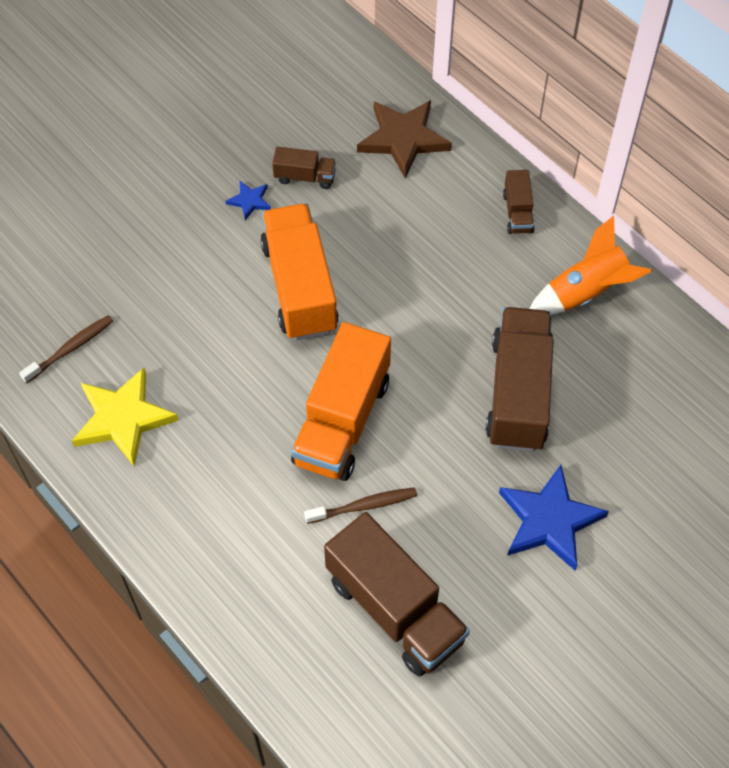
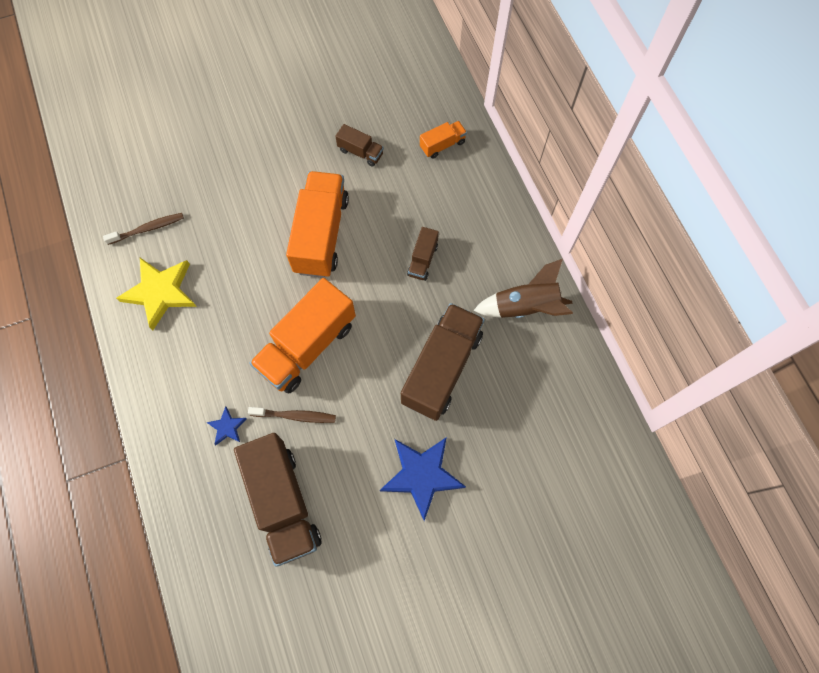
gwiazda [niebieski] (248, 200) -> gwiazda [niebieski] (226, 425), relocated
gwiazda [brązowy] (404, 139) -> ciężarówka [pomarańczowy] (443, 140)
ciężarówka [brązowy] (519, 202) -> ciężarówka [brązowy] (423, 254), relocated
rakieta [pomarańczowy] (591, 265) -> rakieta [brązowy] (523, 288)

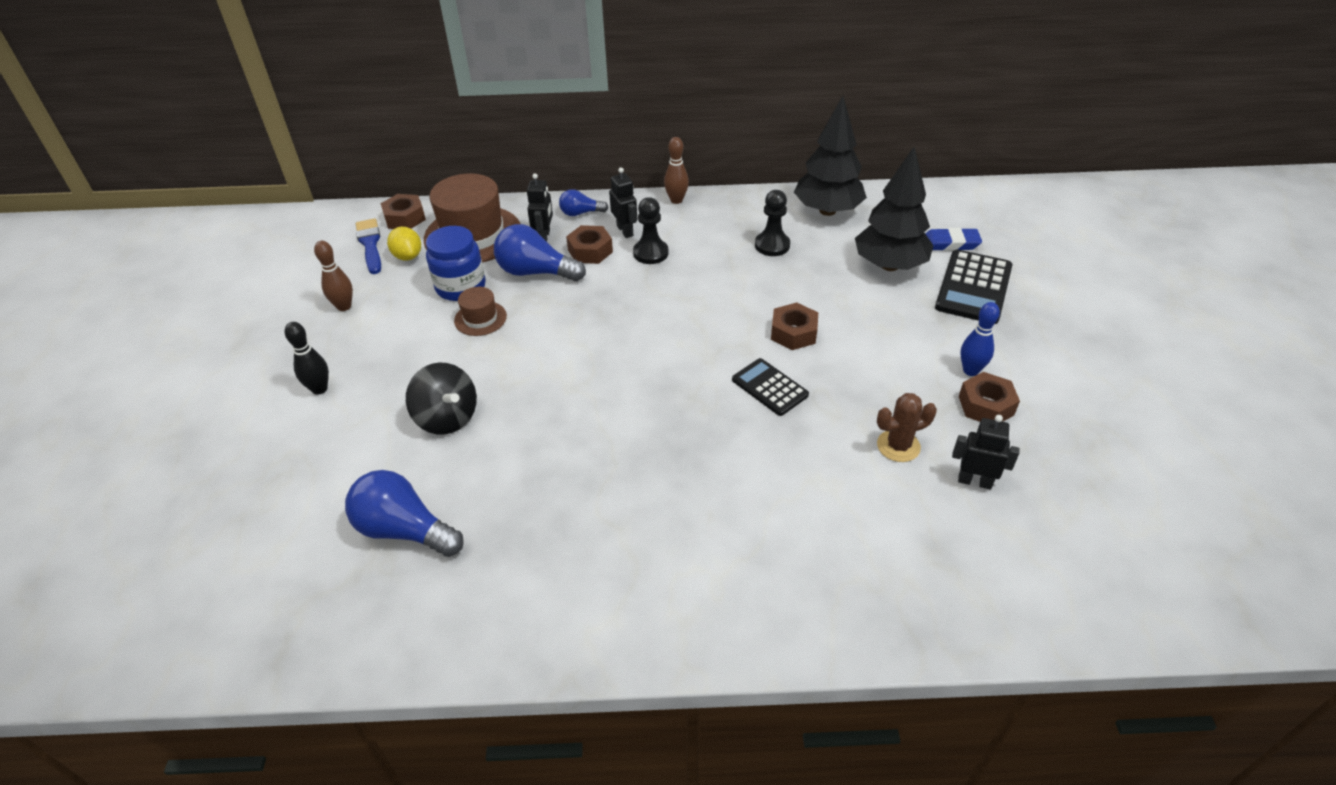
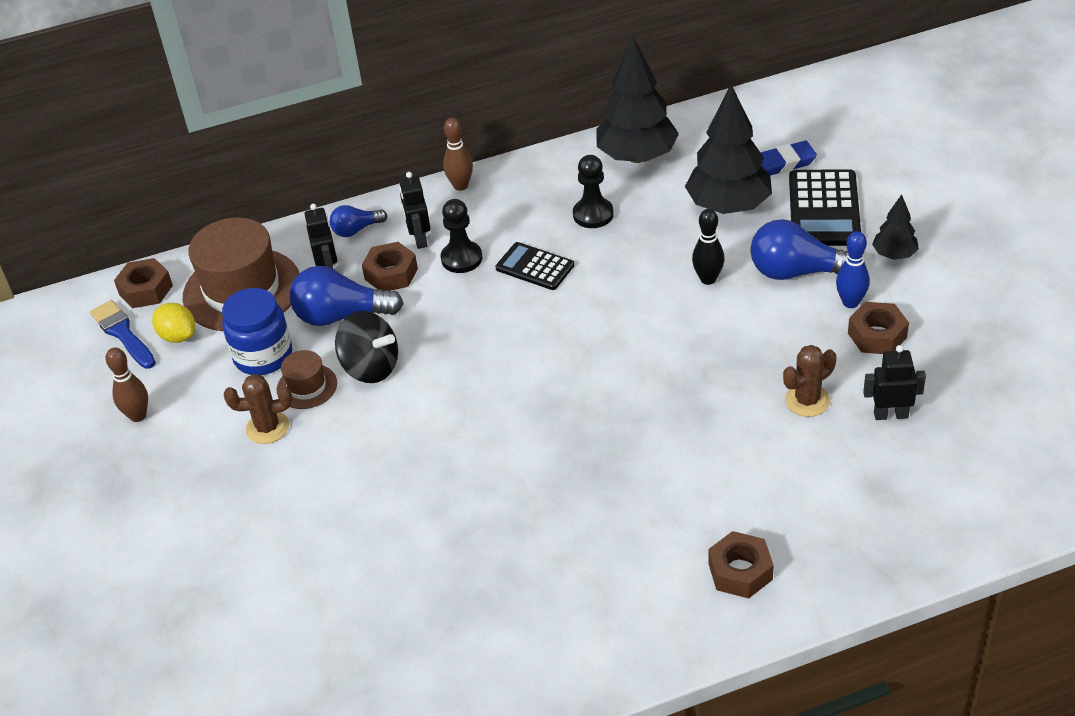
kręgiel [czarny] (307, 358) -> kręgiel [czarny] (708, 247), relocated
żarówka [niebieski] (404, 513) -> żarówka [niebieski] (799, 249), relocated
bączek [czarny] (441, 399) -> bączek [czarny] (366, 347), relocated
robot [czarny] (623, 203) -> robot [czarny] (414, 210), 150 degrees counterclockwise
kalkulator [czarny] (770, 387) -> kalkulator [czarny] (535, 266), relocated
nakrętka [brązowy] (794, 326) -> nakrętka [brązowy] (741, 564), relocated
none -> kaktus [brązowy] (258, 409)
none -> drzewko [czarny] (895, 227)

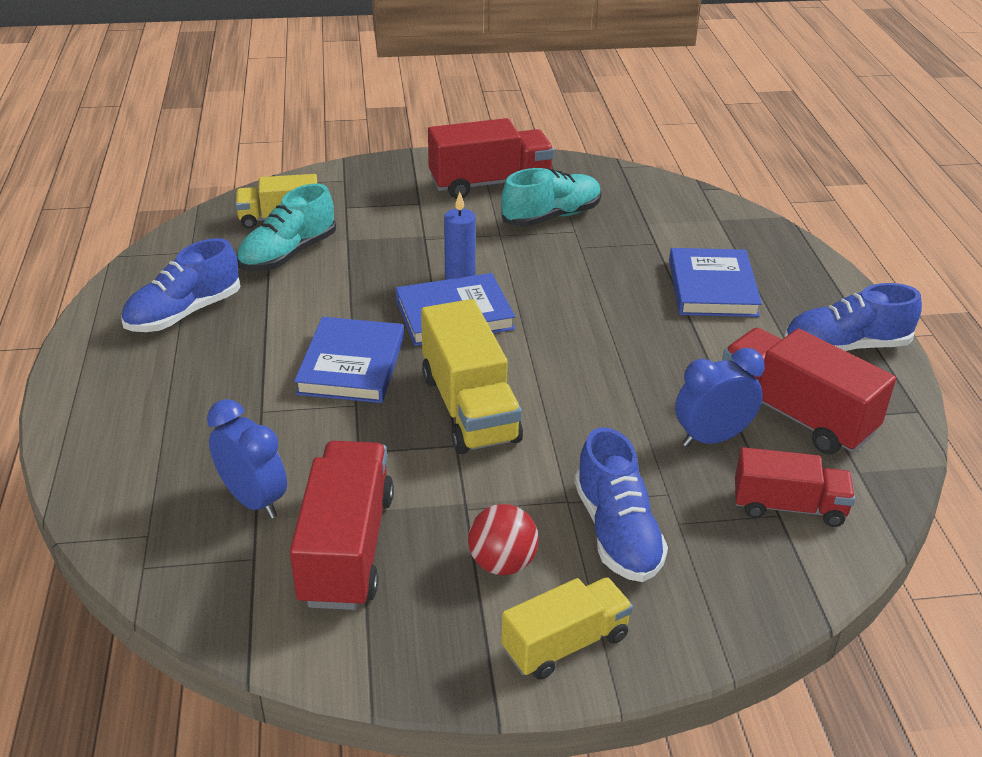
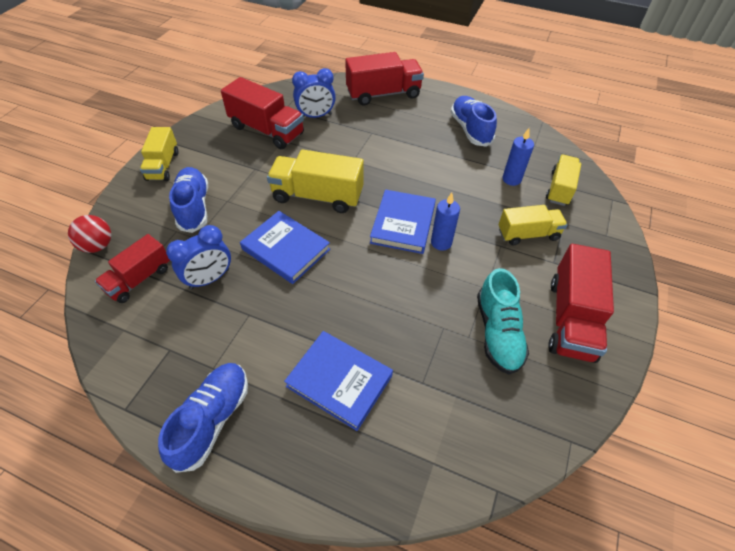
but [turkusowy] (286, 227) -> świeca [niebieski] (518, 157)
książka [niebieski] (349, 360) -> książka [niebieski] (285, 247), relocated
piłka [czerwony] (503, 539) -> piłka [czerwony] (89, 234), relocated
but [niebieski] (621, 504) -> but [niebieski] (188, 200), 60 degrees clockwise
budzik [niebieski] (720, 397) -> budzik [niebieski] (198, 257), 45 degrees clockwise
ciężarówka [czerwony] (809, 391) -> ciężarówka [czerwony] (384, 78), relocated
none -> ciężarówka [żółty] (533, 225)

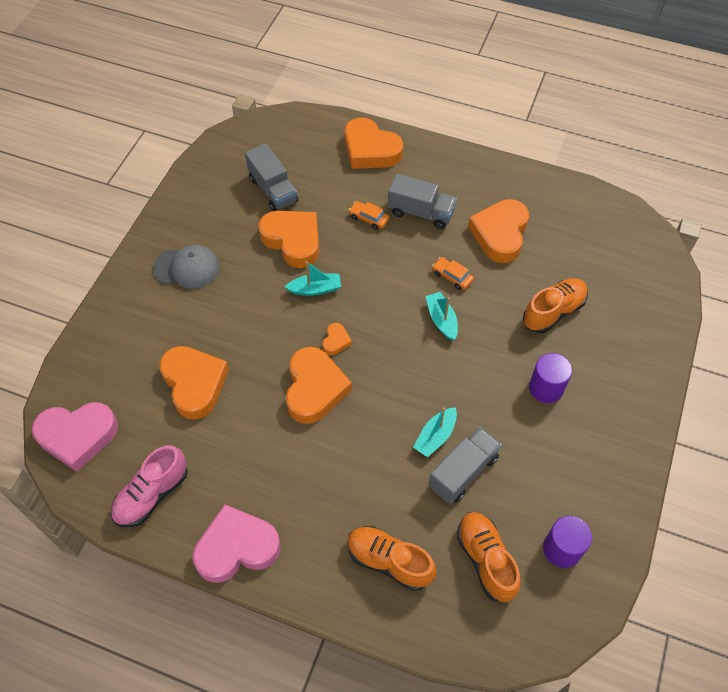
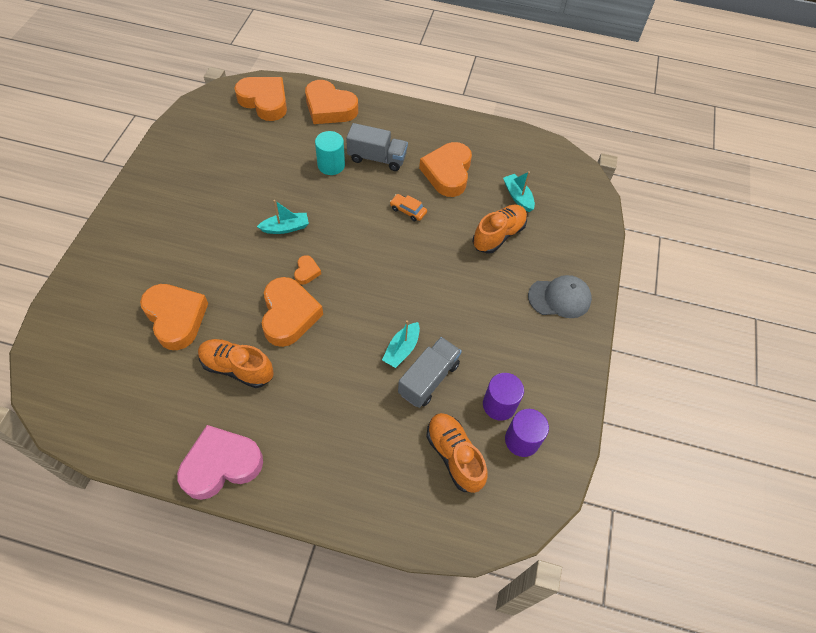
serce [różowy] (75, 437) -> none
but [różowy] (149, 486) -> none
czapka [szary] (186, 267) -> czapka [szary] (560, 296), relocated
ciężarówka [szary] (271, 177) -> none
serce [pomarańczowy] (288, 239) -> serce [pomarańczowy] (261, 99), relocated
but [pomarańczowy] (392, 558) -> but [pomarańczowy] (236, 363), relocated
samochód [pomarańczowy] (369, 215) -> walec [turkusowy] (330, 153)
łódka [turkusowy] (441, 316) -> łódka [turkusowy] (519, 191), relocated
walec [fioletowy] (550, 378) -> walec [fioletowy] (503, 397), relocated

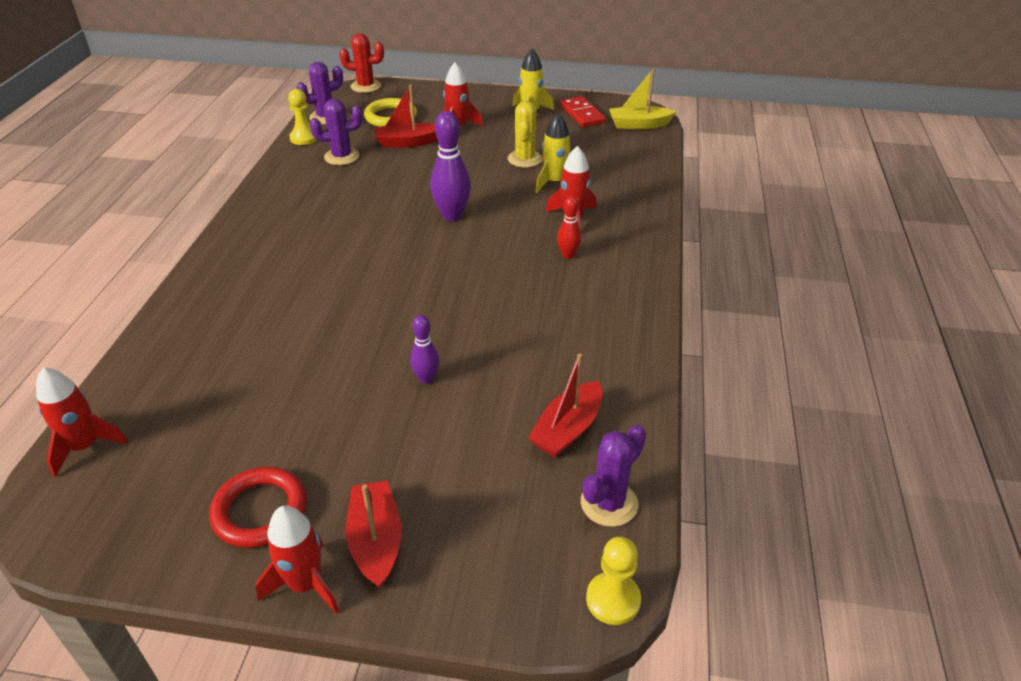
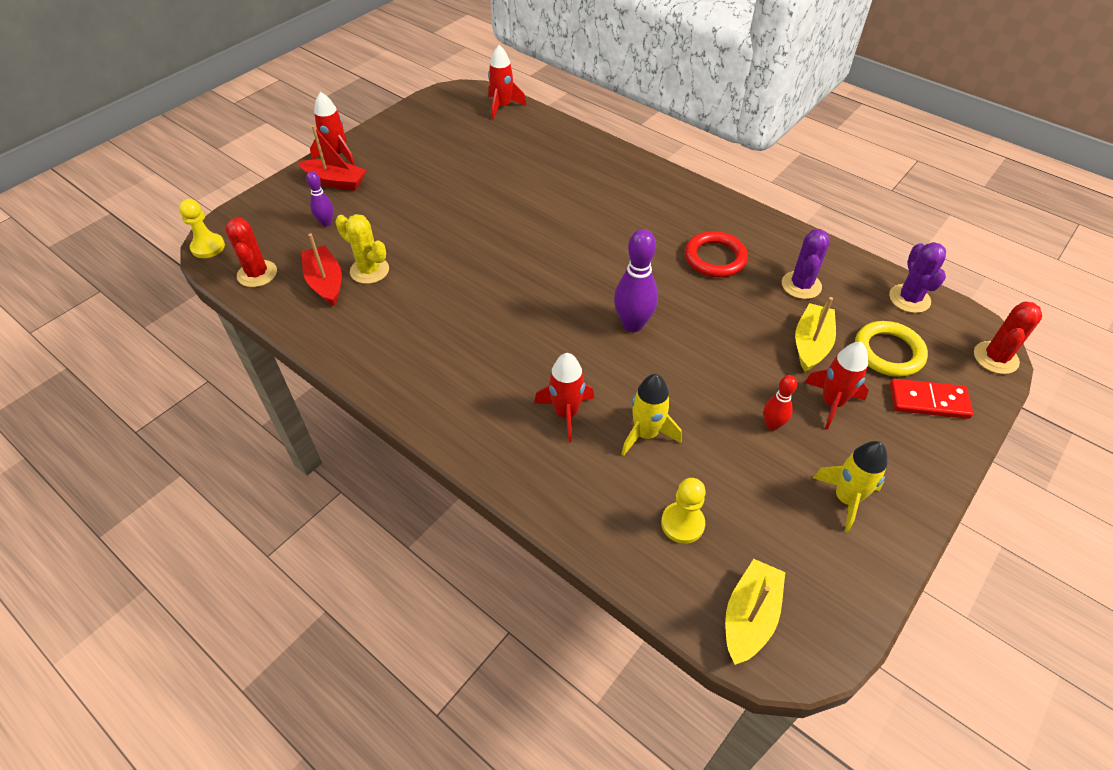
pierścień [czerwony] (258, 507) -> pierścień [czerwony] (716, 254), relocated
pionek [żółty] (302, 117) -> pionek [żółty] (683, 511), relocated
łódka [czerwony] (406, 116) -> łódka [żółty] (815, 334)
kręgiel [fioletowy] (424, 349) -> kręgiel [fioletowy] (319, 199), relocated
kaktus [żółty] (525, 134) -> kaktus [żółty] (362, 249), relocated
kręgiel [czerwony] (569, 227) -> kręgiel [czerwony] (780, 403), relocated
kostka domina [czerwony] (583, 111) -> kostka domina [czerwony] (931, 399), relocated
kaktus [fioletowy] (613, 476) -> kaktus [czerwony] (251, 252)

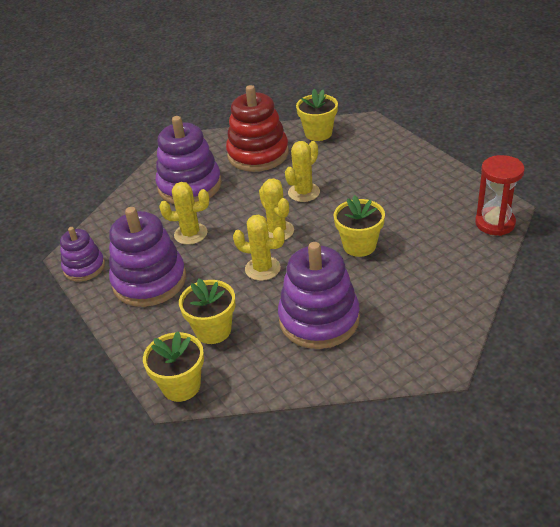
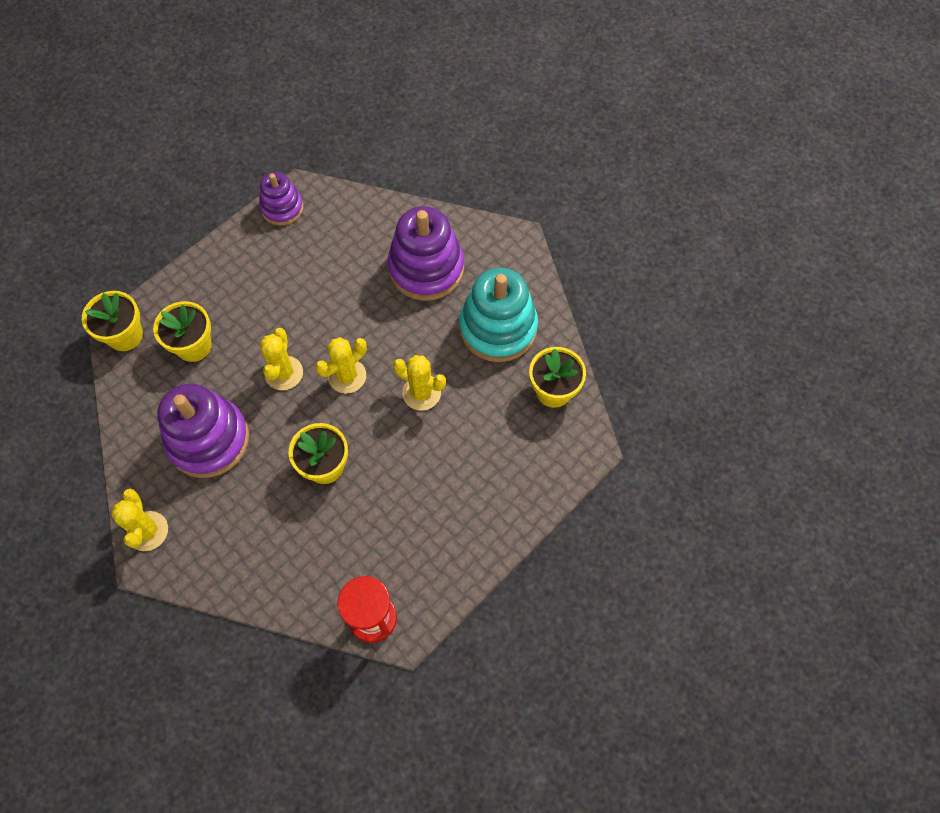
zabawka nakładanka [fioletowy] (147, 257) -> none
kaktus [żółty] (184, 213) -> kaktus [żółty] (139, 520), relocated
zabawka nakładanka [czerwony] (257, 128) -> zabawka nakładanka [turkusowy] (498, 315)

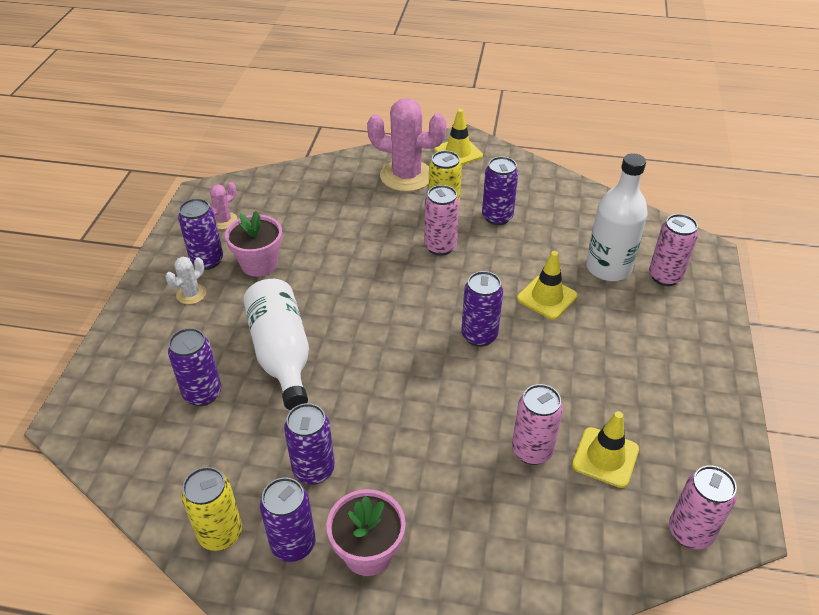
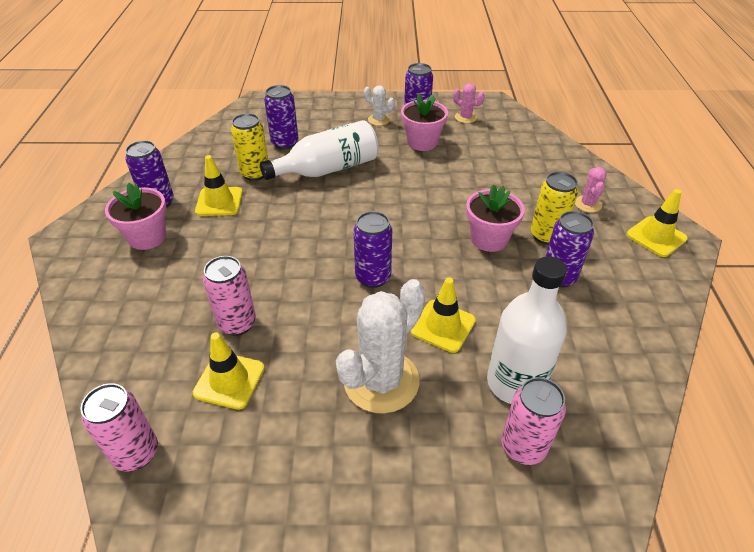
puszka [żółty] (211, 509) -> puszka [żółty] (249, 147), relocated
puszka [fioletowy] (309, 444) -> pachołek [żółty] (219, 185)
kaktus [różowy] (407, 145) -> kaktus [różowy] (591, 190), x0.48
puszka [różowy] (441, 220) -> doniczka [różowy] (495, 218)
none -> kaktus [biały] (381, 346)

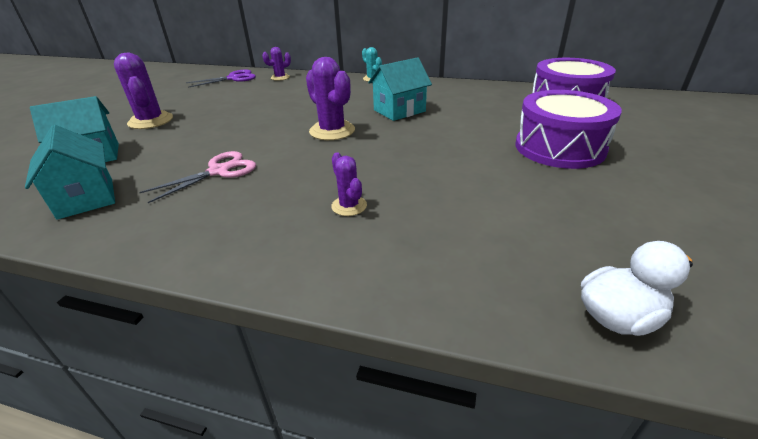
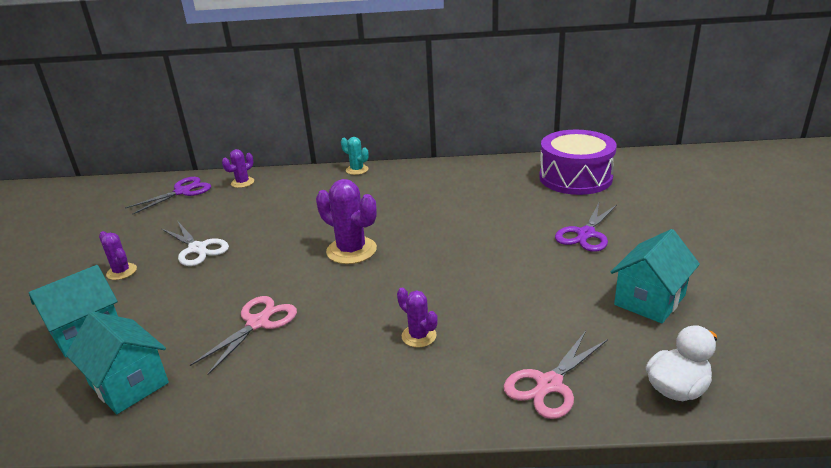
kaktus [fioletowy] (143, 90) -> kaktus [fioletowy] (118, 255), x0.57
domek [turkusowy] (400, 89) -> domek [turkusowy] (655, 276), relocated
bęben [fioletowy] (569, 129) -> nożyczki [fioletowy] (586, 227)
none -> nożyczki [biały] (195, 244)
none -> nożyczki [różowy] (556, 375)

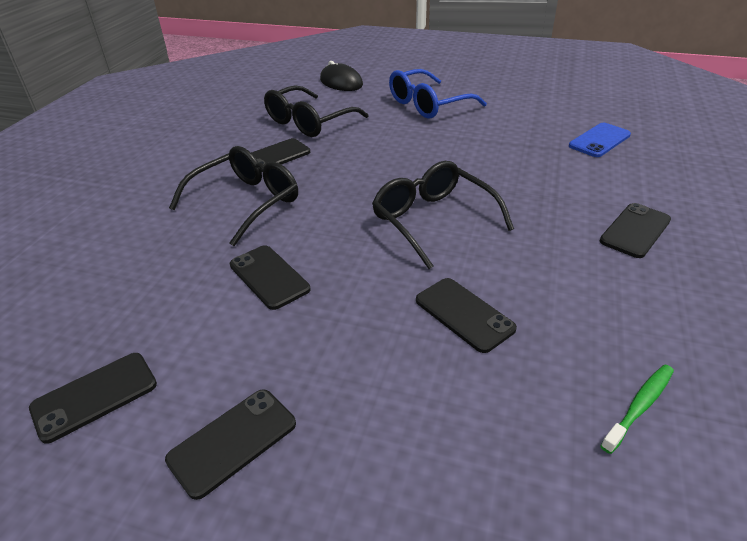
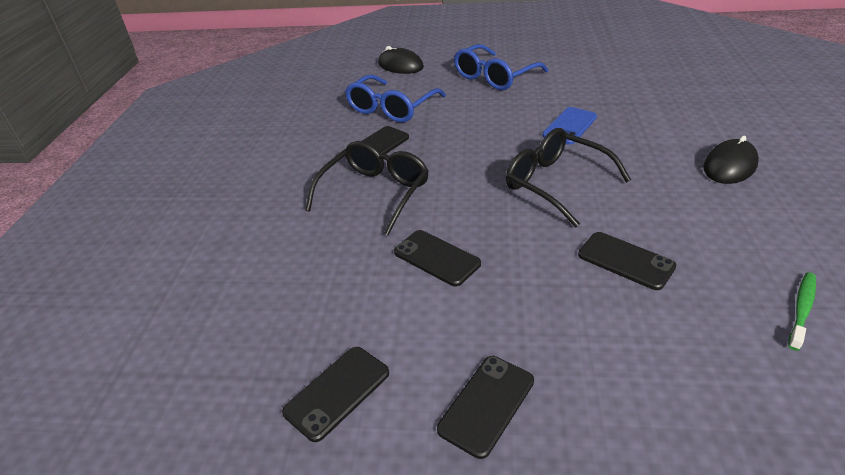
okulary [czarny] (316, 111) -> okulary [niebieski] (395, 99)
telefon [niebieski] (600, 140) -> telefon [niebieski] (569, 126), relocated
telefon [czarny] (635, 230) -> myszka [czarny] (731, 160)

